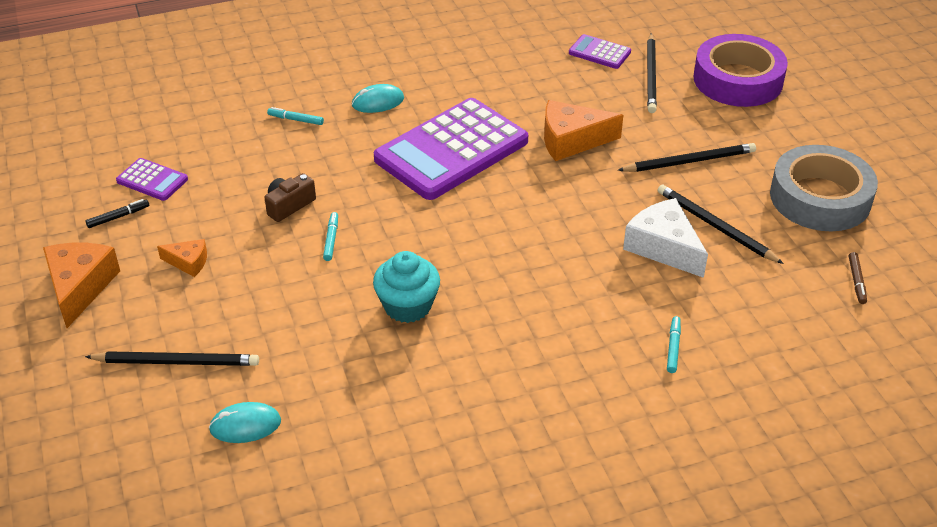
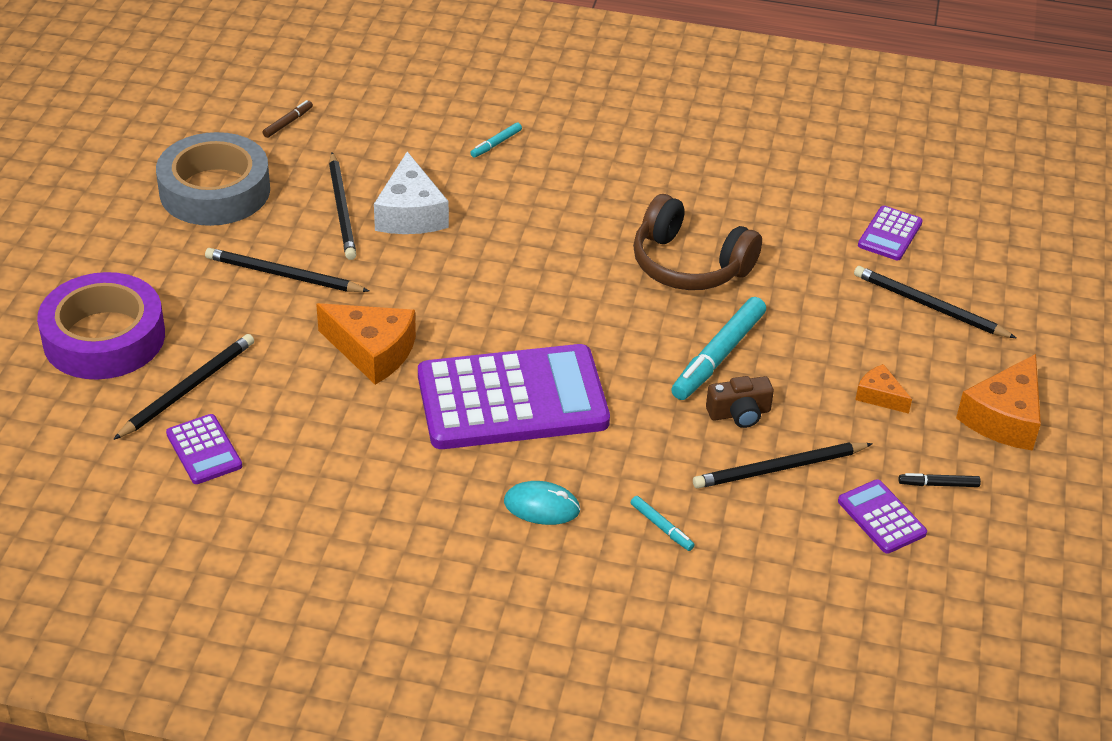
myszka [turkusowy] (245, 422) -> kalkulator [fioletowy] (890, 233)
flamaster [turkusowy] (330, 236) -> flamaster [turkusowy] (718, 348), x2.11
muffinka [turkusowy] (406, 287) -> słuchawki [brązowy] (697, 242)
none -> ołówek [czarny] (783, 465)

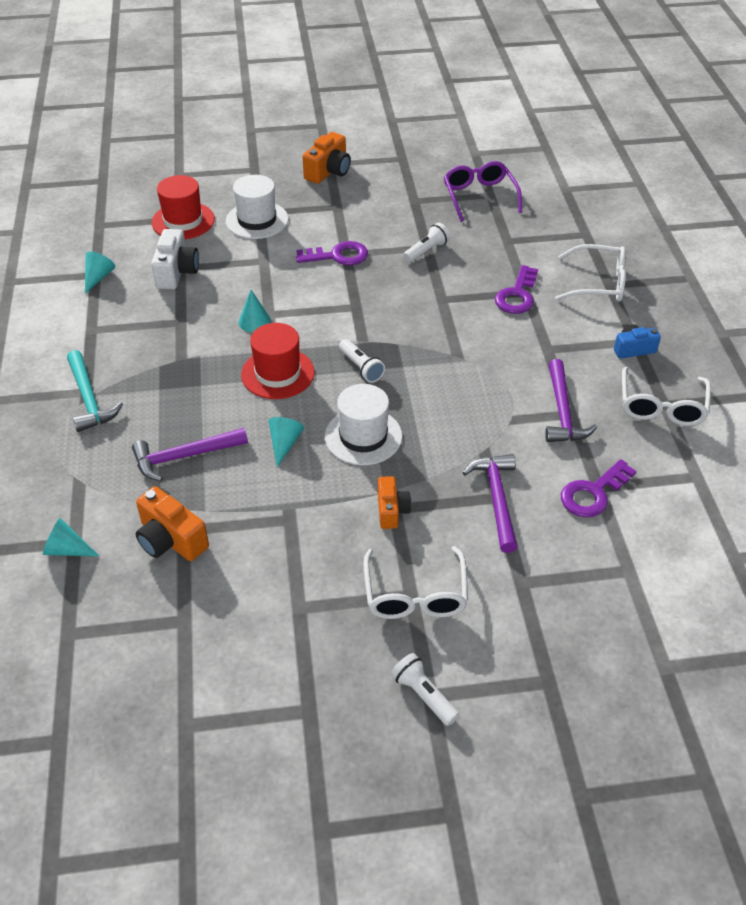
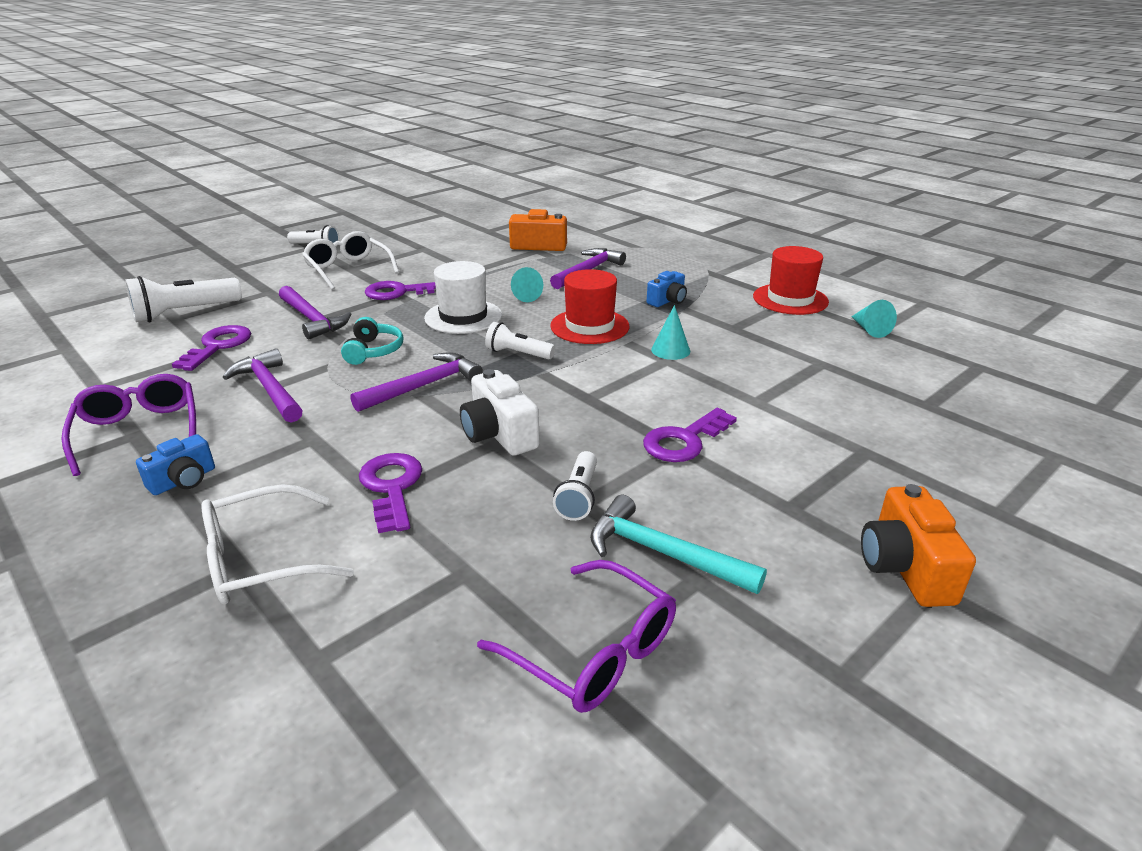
stożek [turkusowy] (71, 537) -> none
młotek [turkusowy] (95, 391) -> młotek [turkusowy] (678, 544), relocated
aparat fotograficzny [biały] (175, 259) -> aparat fotograficzny [biały] (500, 412), relocated
kapelusz [czerwony] (183, 207) -> kapelusz [czerwony] (791, 280), relocated
kapelusz [biały] (257, 207) -> none
aparat fotograficzny [pomarańczowy] (394, 502) -> klucz [fioletowy] (400, 290)
okulary [biały] (666, 396) -> okulary [fioletowy] (128, 425)
none -> latarka [biały] (183, 299)
none -> słuchawki [turkusowy] (372, 341)
none -> młotek [fioletowy] (417, 382)
none -> aparat fotograficzny [niebieski] (667, 289)

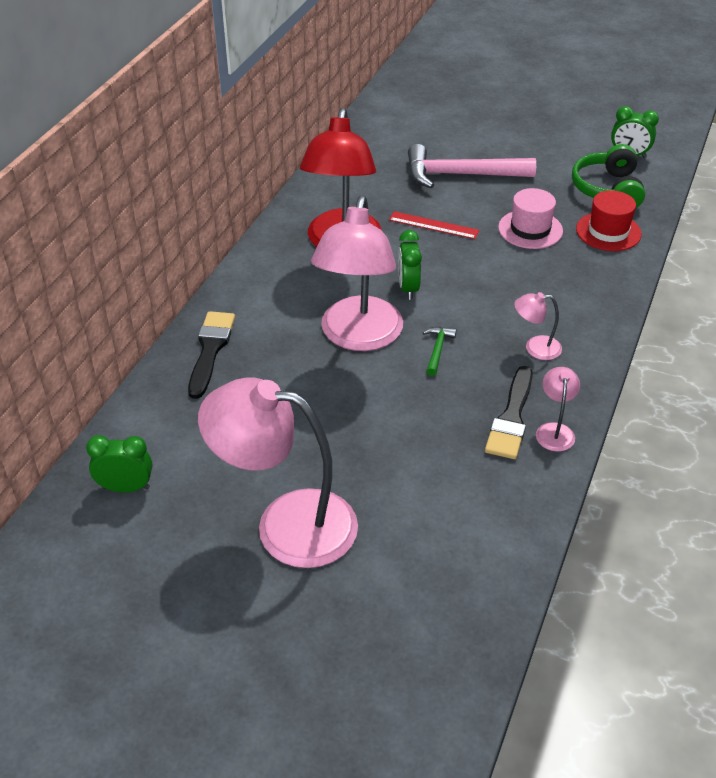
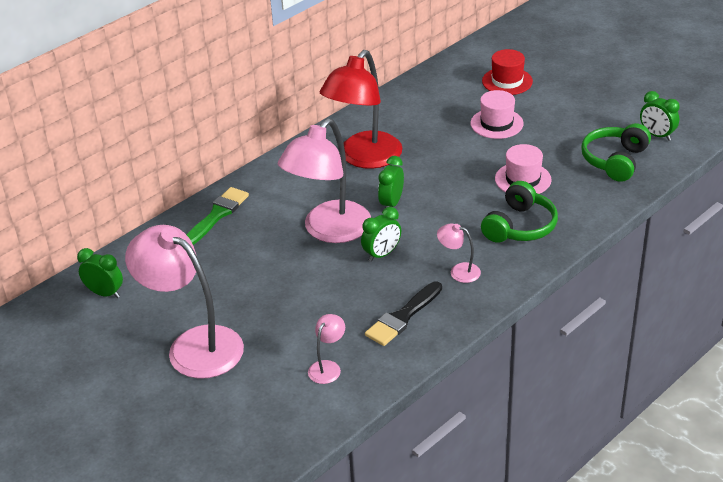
pędzel [czarny] (211, 355) -> pędzel [zielony] (218, 216)
linijka [czerwony] (434, 225) -> none
młotek [różowy] (472, 166) -> kapelusz [różowy] (497, 114)
młotek [zielony] (440, 351) -> budzik [zielony] (381, 234)
lampka [różowy] (558, 409) -> lampka [różowy] (326, 349), relocated
kapelusz [czerwony] (609, 220) -> kapelusz [czerwony] (507, 72), relocated
none -> słuchawki [zielony] (519, 212)

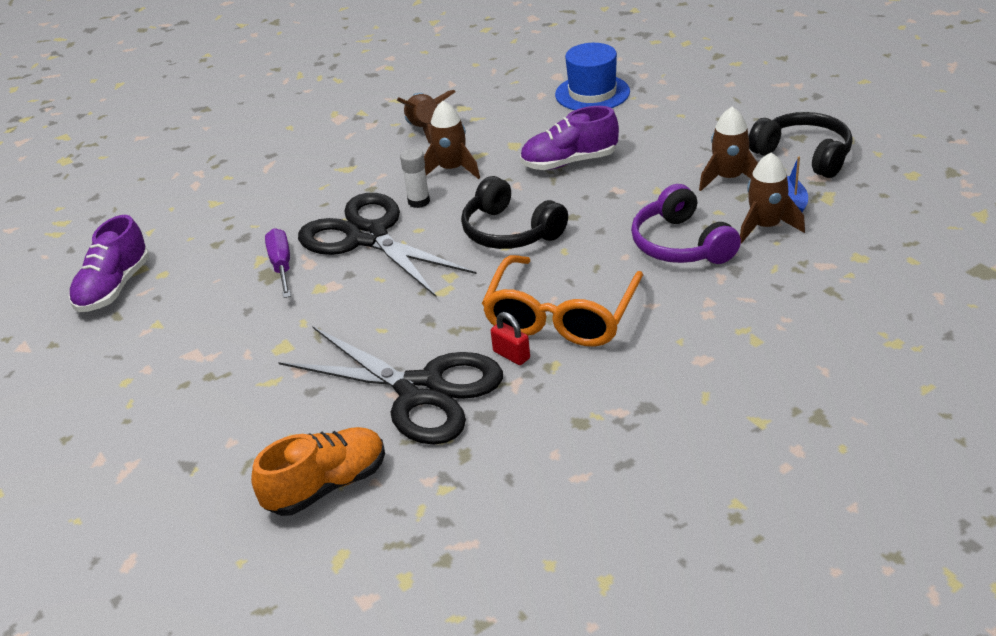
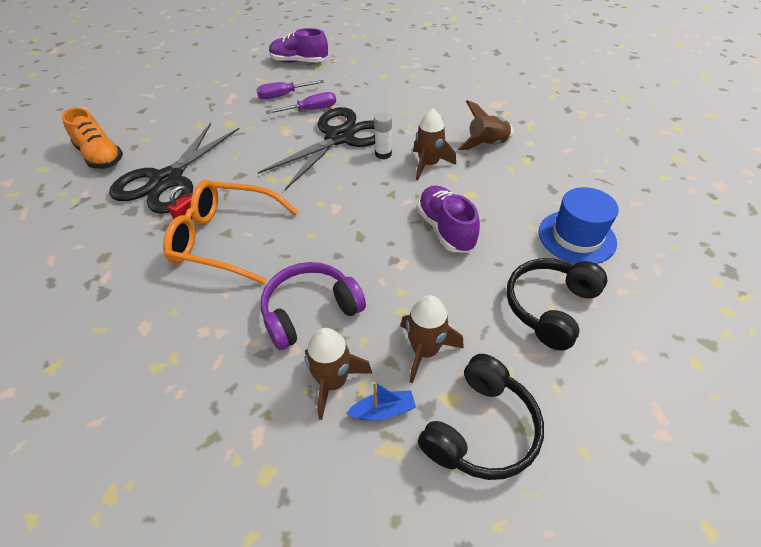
słuchawki [czarny] (514, 212) -> słuchawki [czarny] (556, 304), relocated
none -> śrubokręt [fioletowy] (290, 89)

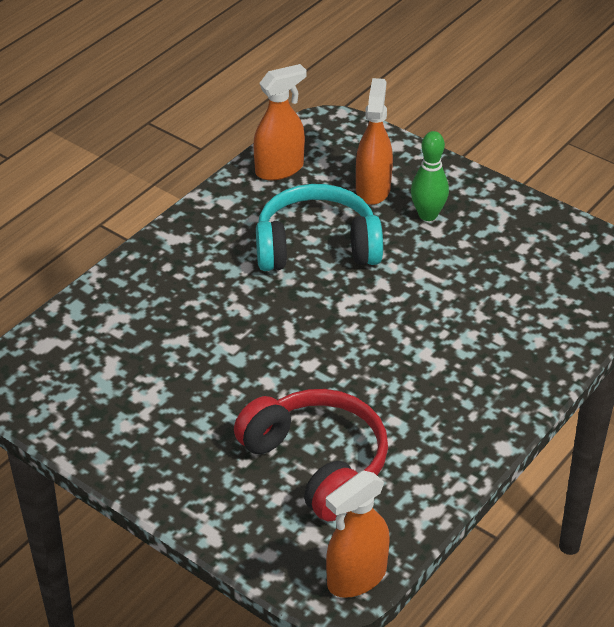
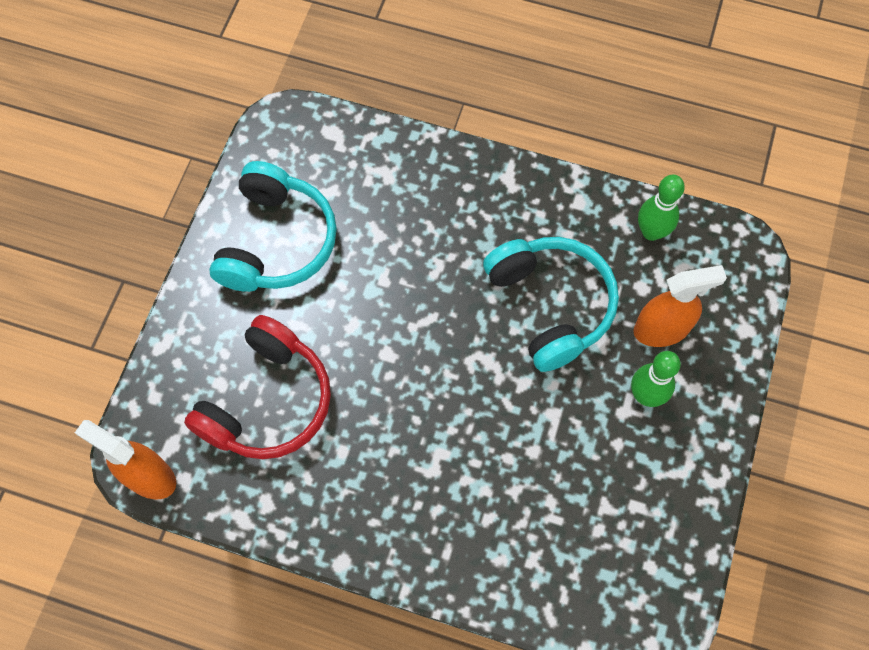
spryskiwacz [pomarańczowy] (279, 122) -> kręgiel [zielony] (661, 208)
none -> słuchawki [turkusowy] (273, 226)

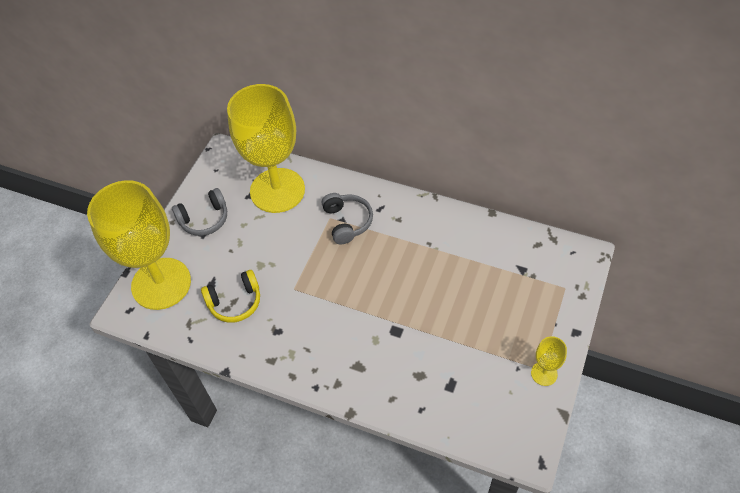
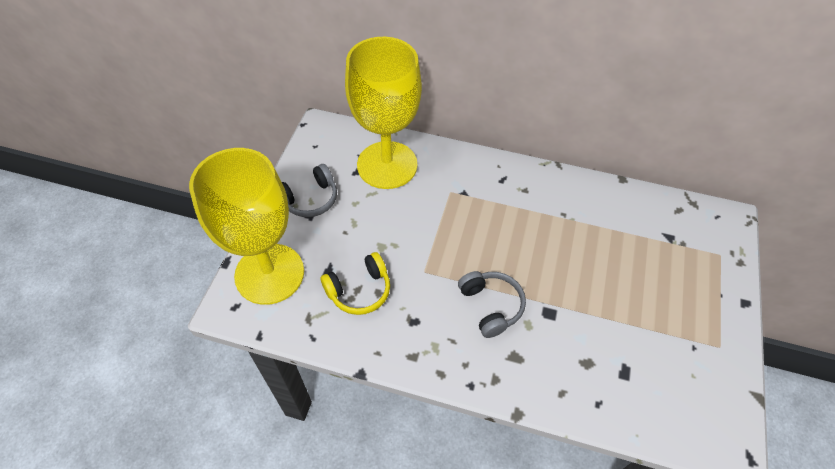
słuchawki [szary] (347, 218) -> słuchawki [szary] (492, 304), relocated
kielich [żółty] (549, 361) -> none

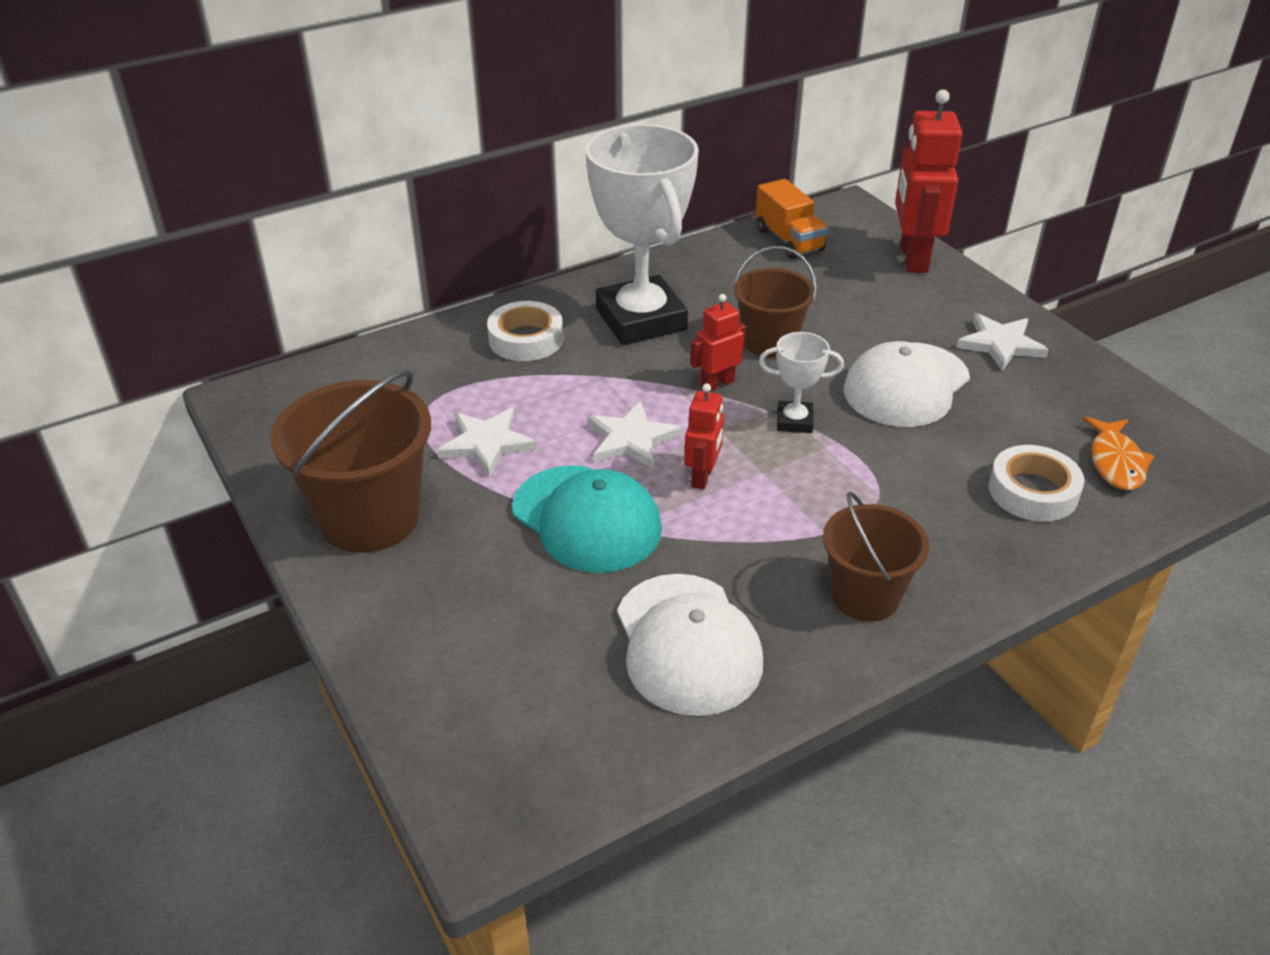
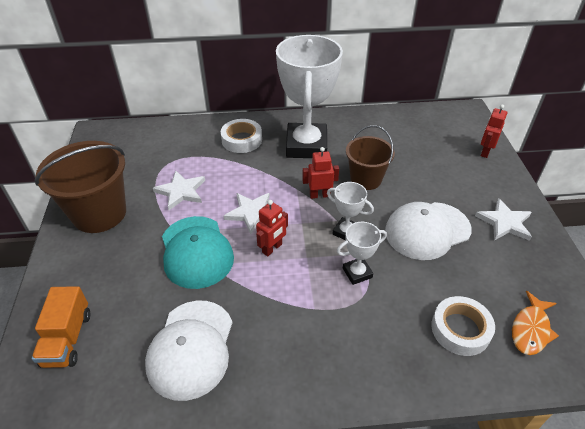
ciężarówka [pomarańczowy] (791, 219) -> ciężarówka [pomarańczowy] (61, 327), relocated
wiadro [brązowy] (876, 556) -> none
robot [czerwony] (928, 181) -> robot [czerwony] (494, 131), x0.52
none -> puchar [biały] (362, 253)

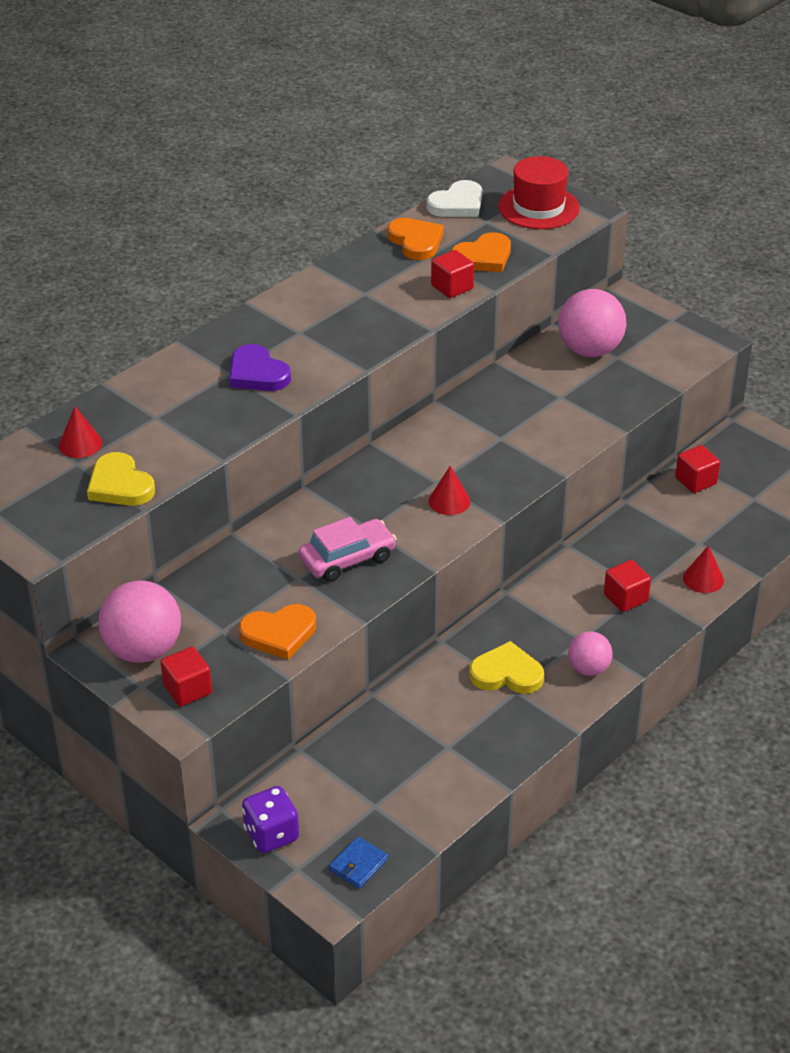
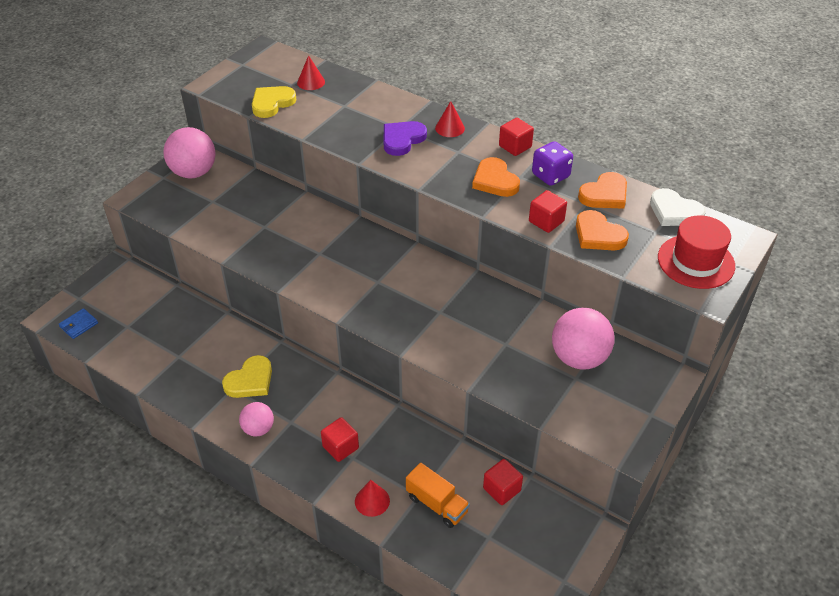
sześcian [czerwony] (186, 676) -> sześcian [czerwony] (516, 137), relocated
serce [pomarańczowy] (277, 632) -> serce [pomarańczowy] (496, 177), relocated
kostka do gry [fioletowy] (270, 819) -> kostka do gry [fioletowy] (552, 163), relocated
samochód [różowy] (348, 549) -> none
portfel [niebieski] (358, 863) -> portfel [niebieski] (78, 323), 75 degrees counterclockwise
stożek [czerwony] (449, 490) -> stożek [czerwony] (450, 119), relocated
serce [żółty] (506, 667) -> serce [żółty] (247, 376), 45 degrees clockwise
none -> ciężarówka [pomarańczowy] (438, 495)

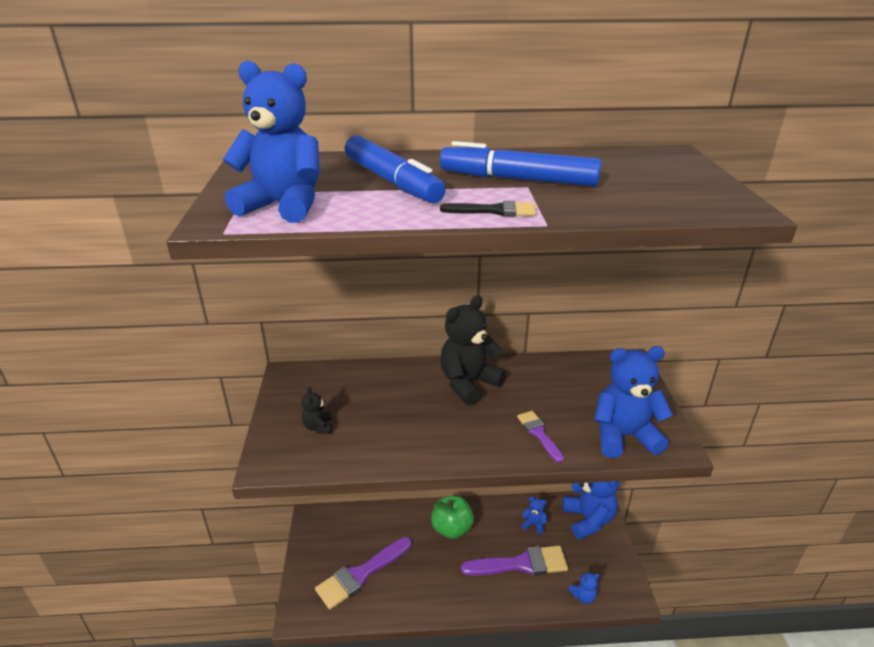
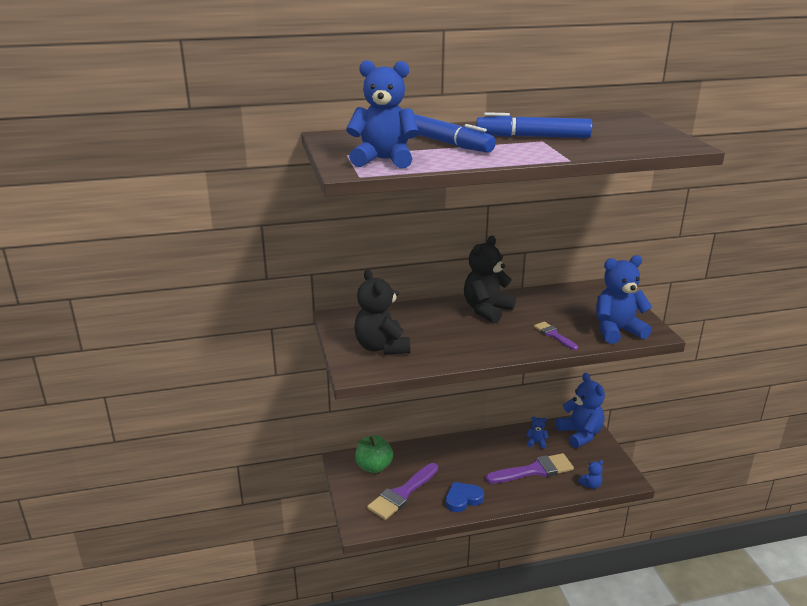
miś [czarny] (316, 410) -> miś [czarny] (382, 312), x2.21
jabłko [zielony] (452, 517) -> jabłko [zielony] (374, 454), relocated
pędzel [czarny] (488, 209) -> none
none -> serce [niebieski] (465, 497)

